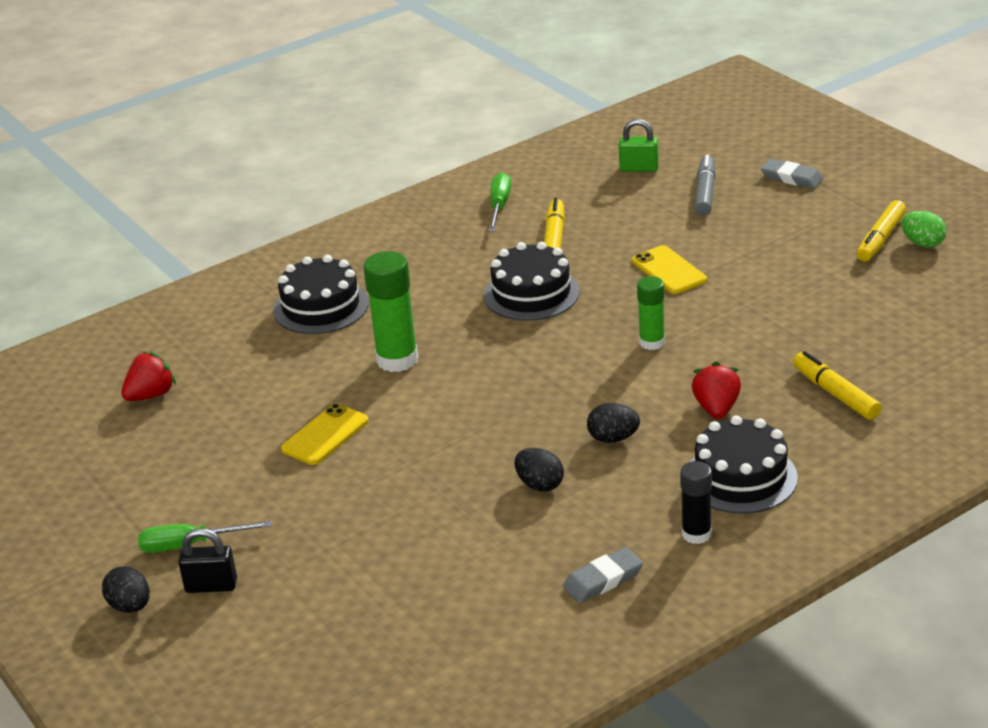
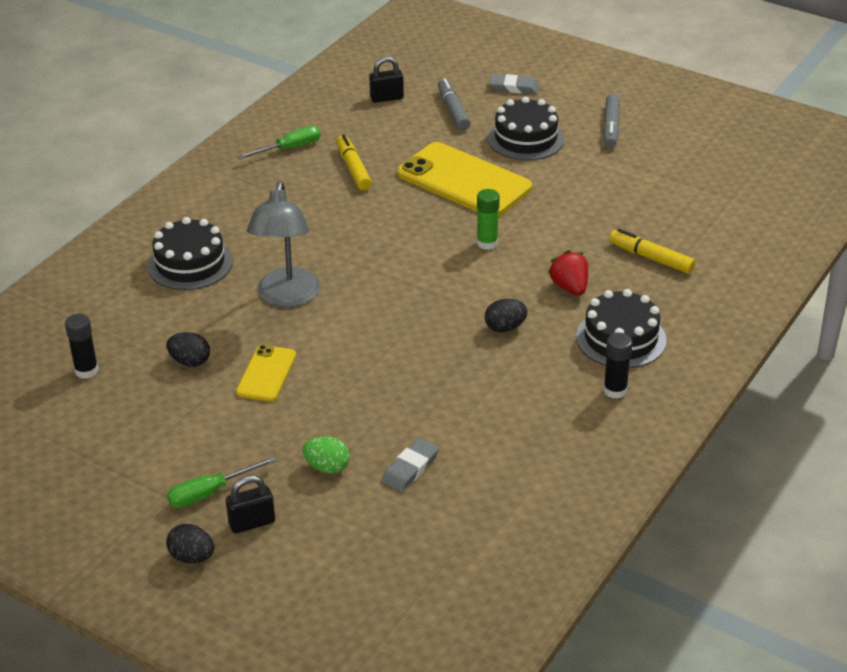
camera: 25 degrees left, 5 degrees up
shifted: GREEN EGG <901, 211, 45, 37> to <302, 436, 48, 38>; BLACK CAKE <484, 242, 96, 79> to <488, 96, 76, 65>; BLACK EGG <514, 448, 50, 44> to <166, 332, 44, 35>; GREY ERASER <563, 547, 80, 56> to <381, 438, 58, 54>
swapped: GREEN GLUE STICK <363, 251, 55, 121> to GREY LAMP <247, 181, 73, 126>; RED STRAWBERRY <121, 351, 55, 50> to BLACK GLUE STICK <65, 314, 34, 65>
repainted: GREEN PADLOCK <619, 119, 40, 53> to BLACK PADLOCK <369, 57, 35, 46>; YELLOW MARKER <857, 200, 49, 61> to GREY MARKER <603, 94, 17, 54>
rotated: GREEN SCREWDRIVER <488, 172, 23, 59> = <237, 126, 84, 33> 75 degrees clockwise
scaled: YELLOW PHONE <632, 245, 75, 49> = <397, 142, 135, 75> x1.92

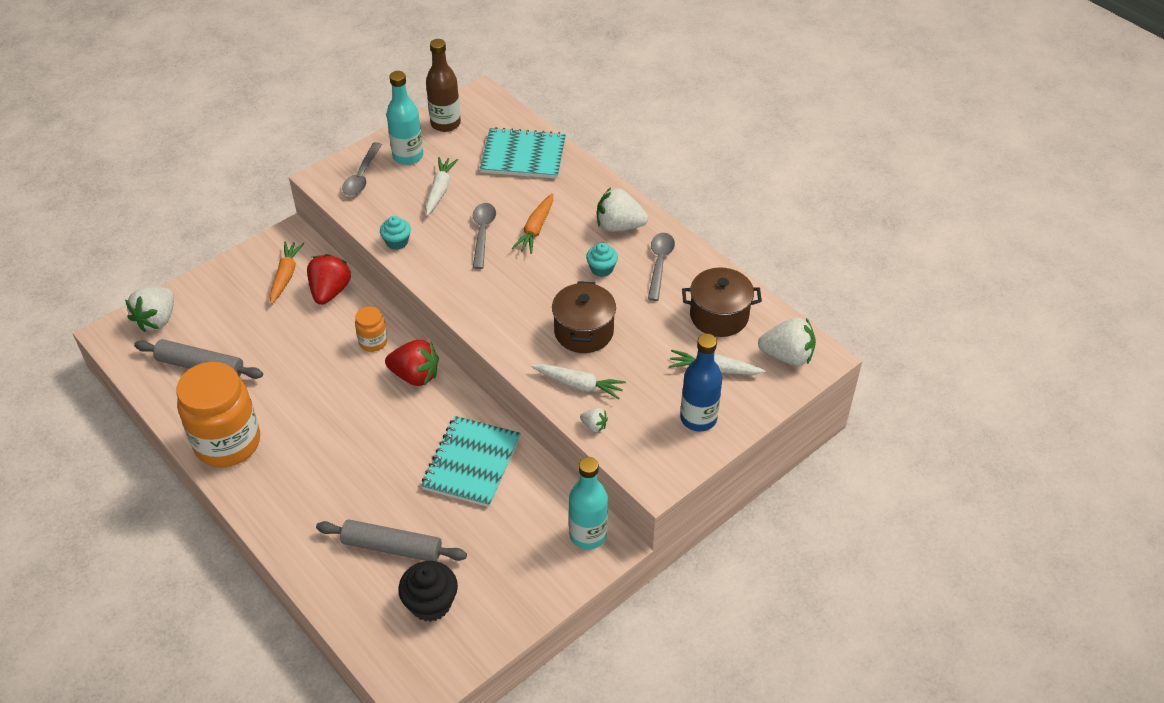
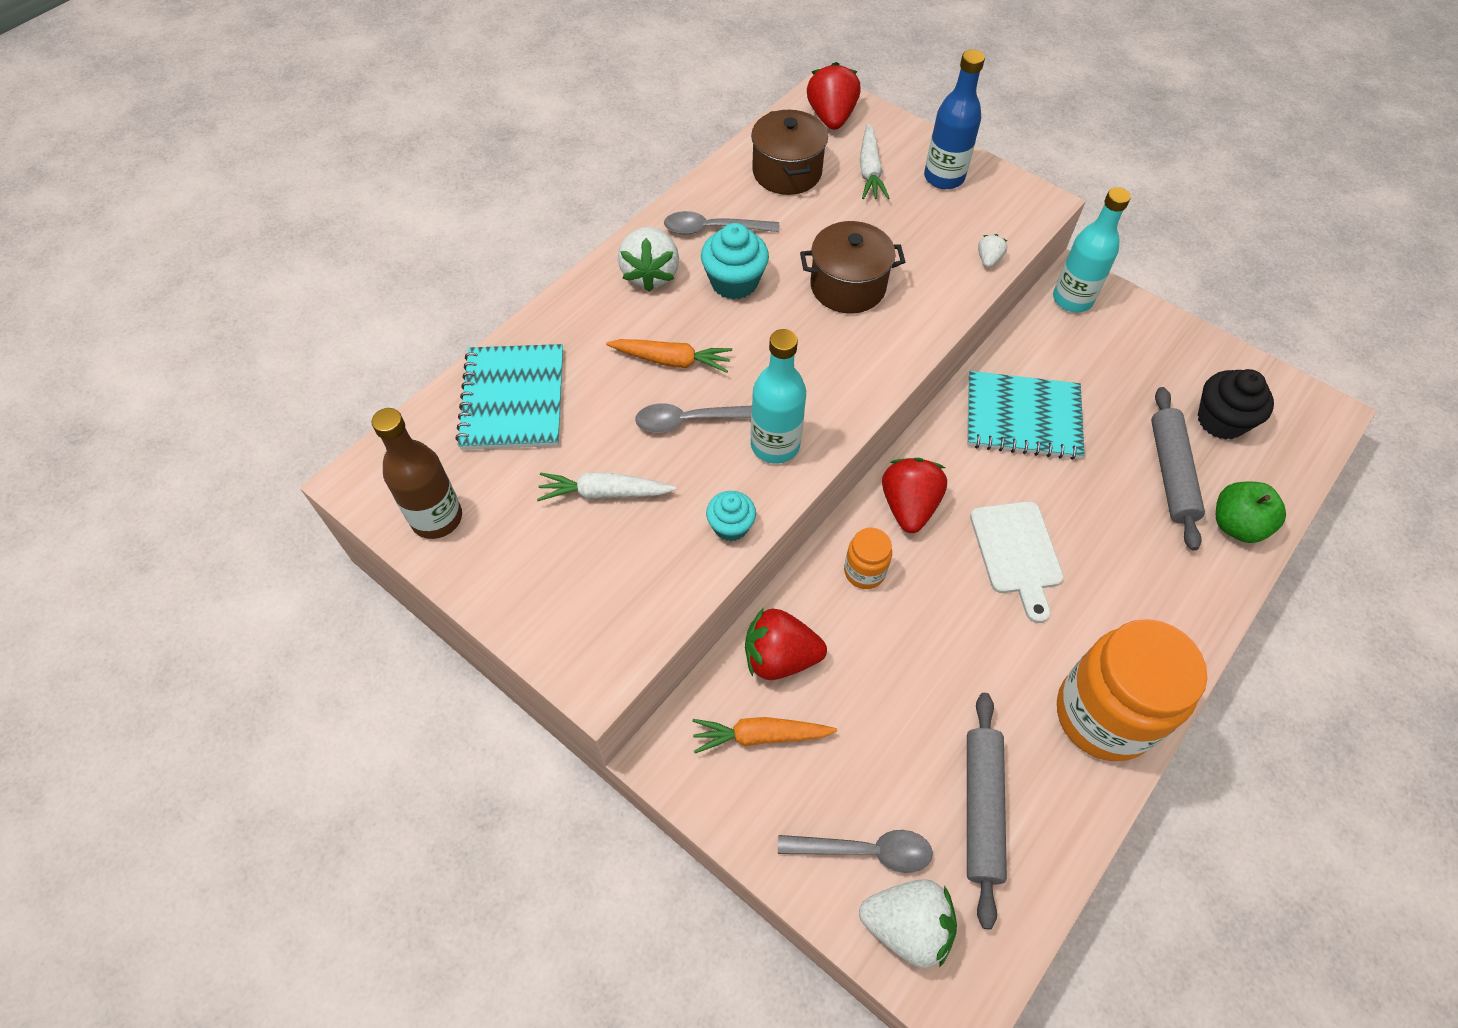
camera: 100 degrees left, 10 degrees up
gone: WHITE CARROT <531, 364, 95, 35>
new: GREEN APPLE <1216, 482, 70, 61>; WHITE CUTTING BOARD <970, 501, 94, 122>
shifted: TURQUOISE BOTTLE <386, 71, 37, 94> to <750, 329, 56, 135>; GREY SPOON <342, 142, 40, 54> to <778, 830, 155, 43>
repainted: WHITE STRAWBERRY <758, 317, 58, 49> to RED STRAWBERRY <807, 62, 54, 68>
scaled: TURQUOISE CUPCAKE <586, 243, 32, 34> = <701, 223, 68, 77> x1.58

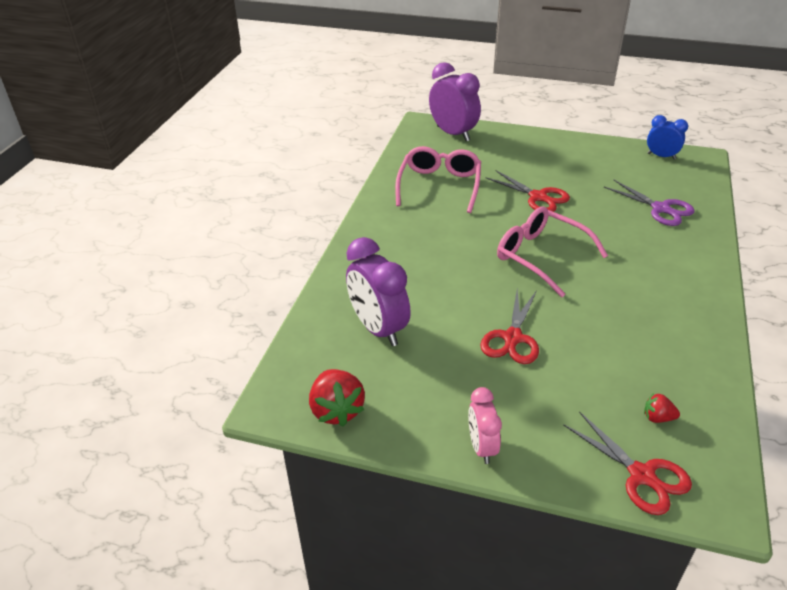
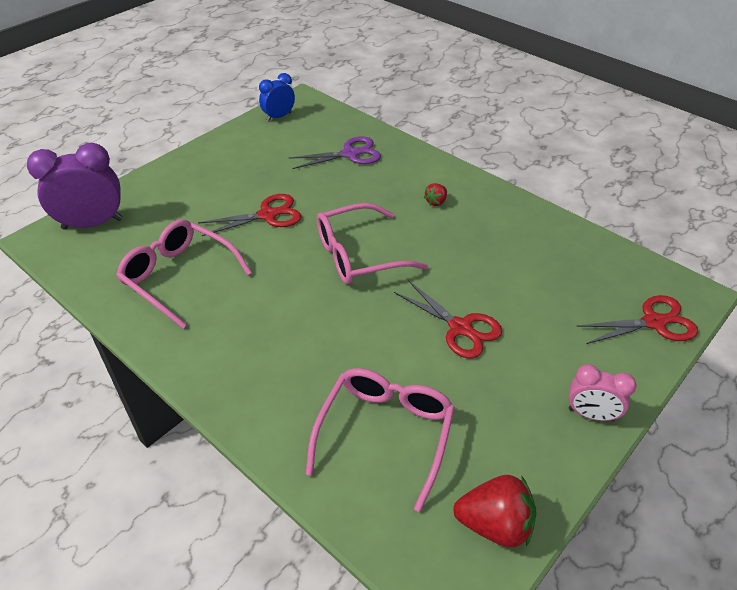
camera: 65 degrees left, 5 degrees up
shifted: RED STRAWBERRY <644, 393, 36, 30> to <424, 183, 23, 23>
swapped: PURPLE CLOCK <346, 237, 65, 109> to PINK GLASSES <306, 368, 149, 144>

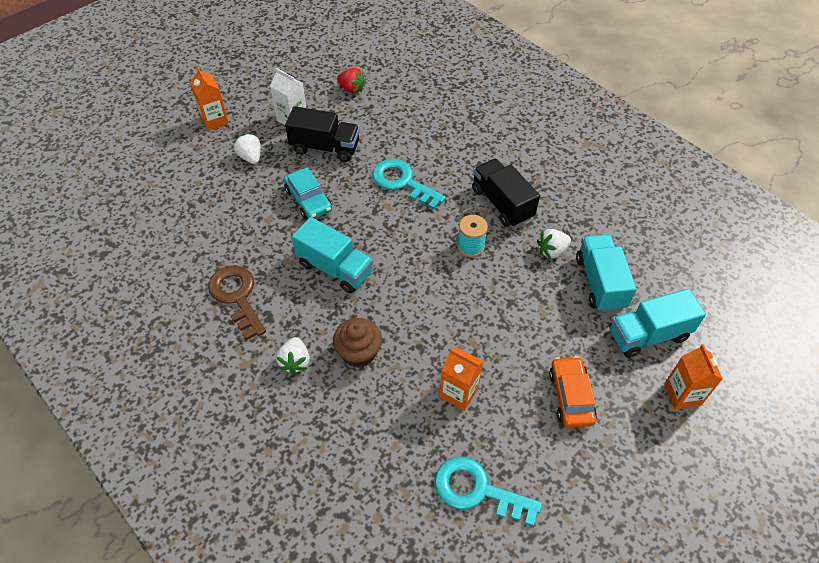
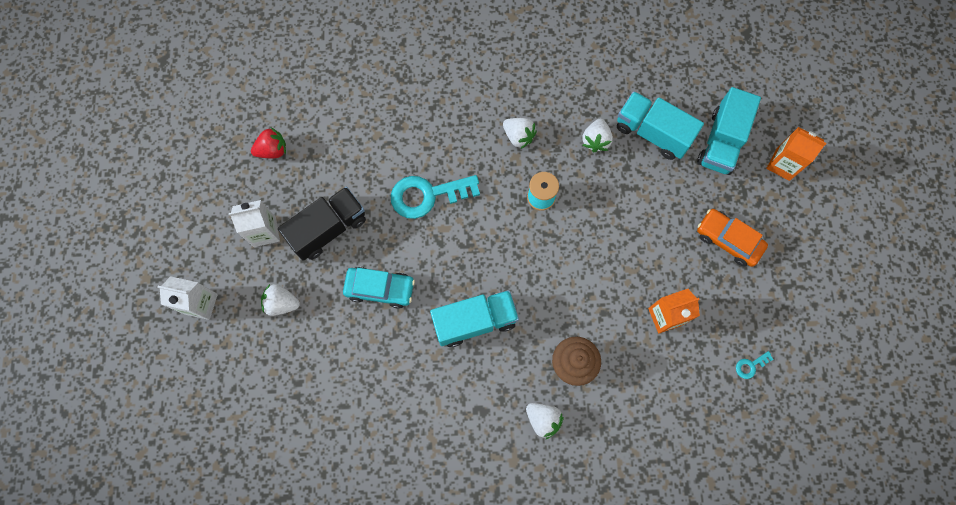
camera: 50 degrees left, 20 degrees up
gone: BROWN KEY <208, 265, 58, 75>
swapped: BLACK TRUCK <472, 158, 68, 69> to WHITE STRAWBERRY <503, 118, 34, 31>
repainted: ORANGE CARTON <190, 67, 39, 64> to WHITE CARTON <158, 276, 60, 44>
scaled: TURQUOISE KEY <435, 457, 107, 69> = <736, 351, 37, 28> x0.42

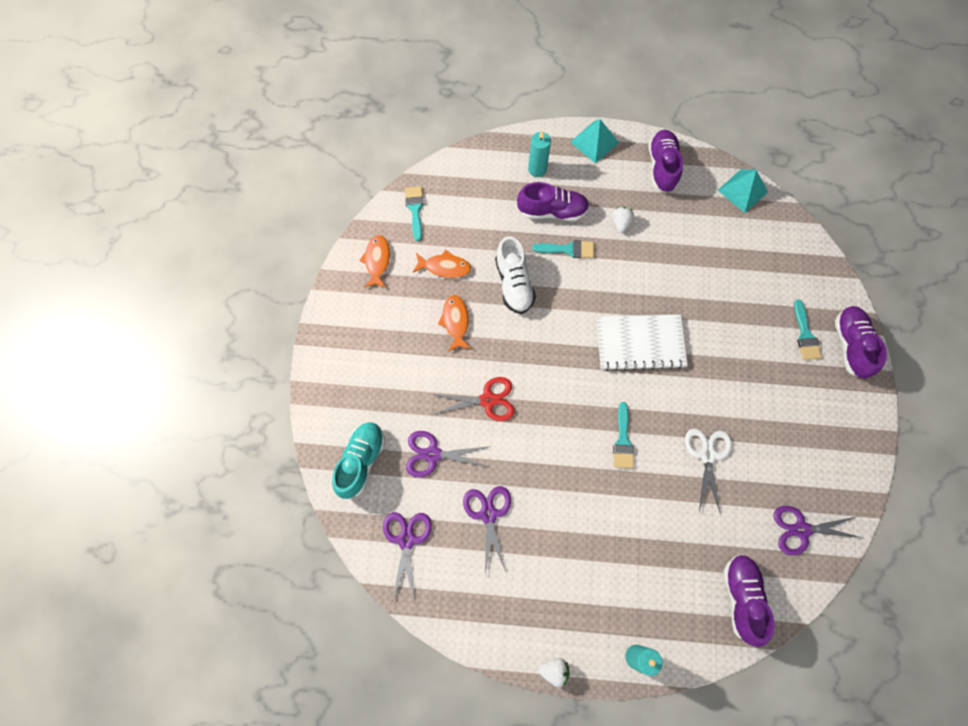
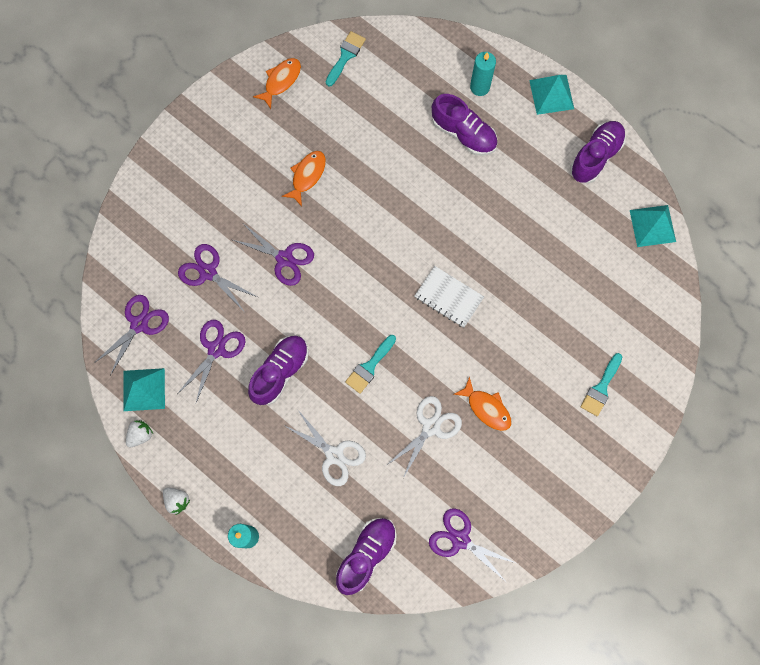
camera: 35 degrees right, 5 degrees up
gone: WHITE SHOE <495, 236, 41, 78>; TURQUOISE BRUSH <532, 240, 62, 18>; TURQUOISE SHOE <332, 422, 53, 77>
new: TURQUOISE PYRAMID <124, 368, 41, 43>; WHITE SCISSORS <285, 410, 81, 76>
shifted: WHITE STRAWBERRY <612, 207, 22, 26> to <126, 420, 27, 27>; ORANGE FISH <412, 250, 59, 28> to <454, 376, 58, 55>; PURPLE SHOE <835, 306, 52, 73> to <248, 336, 61, 69>
repainted: RED SCISSORS <431, 377, 84, 44> to PURPLE SCISSORS <233, 224, 81, 62>
scaled: WHITE NOTEBOOK <596, 314, 92, 57> = <415, 266, 69, 62> x0.66

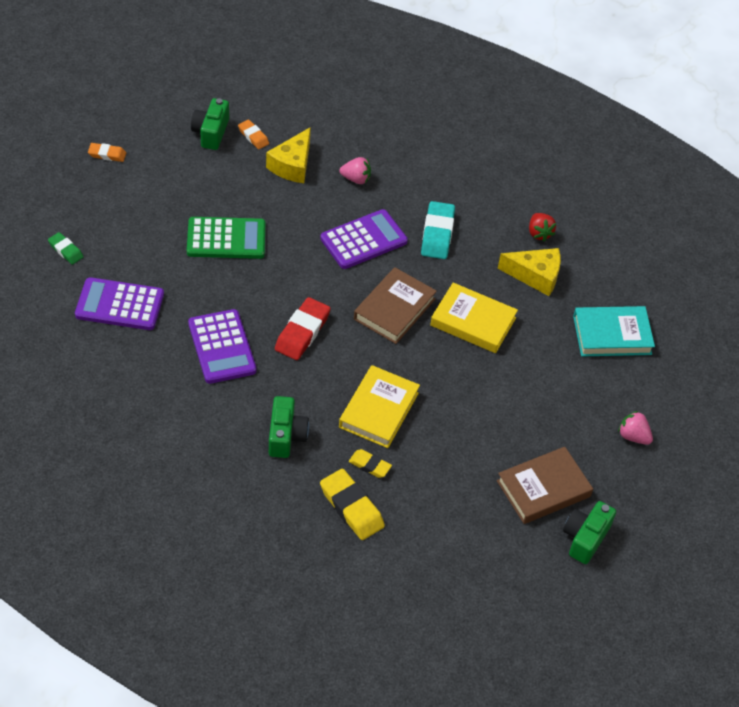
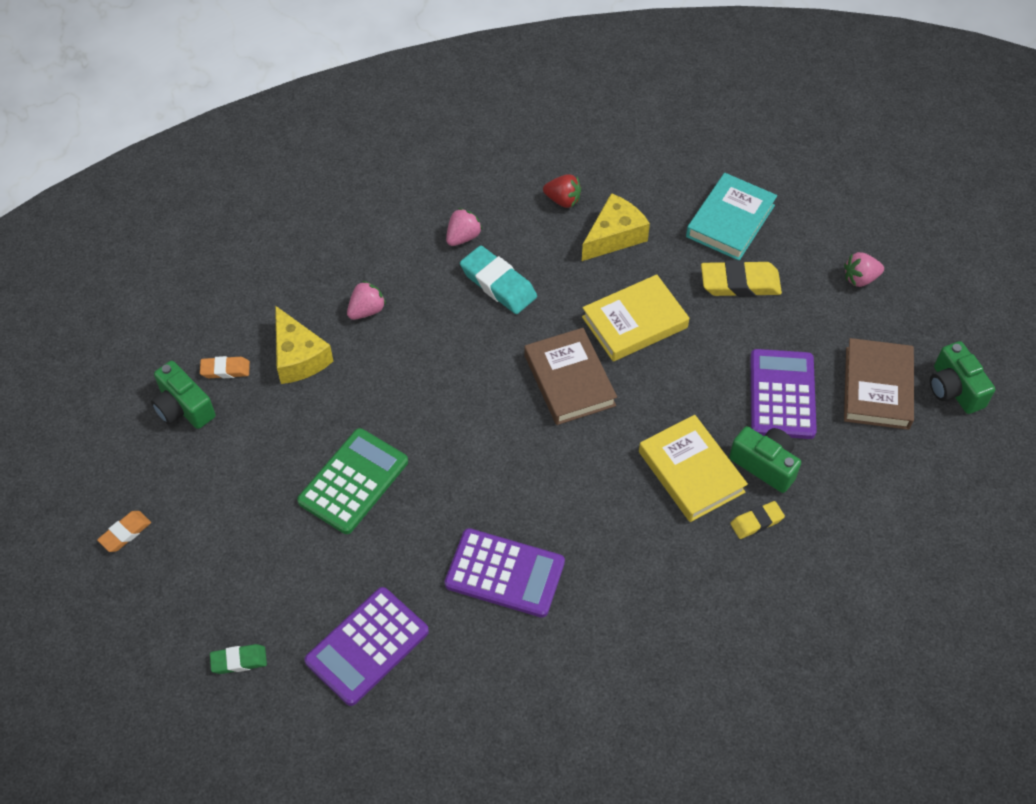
camera: 50 degrees left, 5 degrees up
gone: RED ERASER <275, 297, 56, 63>
new: PINK STRAWBERRY <446, 208, 36, 38>
shifted: PURPLE CALCULATOR <320, 209, 88, 60> to <750, 349, 67, 90>; GREEN CAMERA <269, 396, 40, 62> to <729, 426, 72, 67>; YELLOW ERASER <320, 469, 65, 71> to <701, 260, 81, 37>

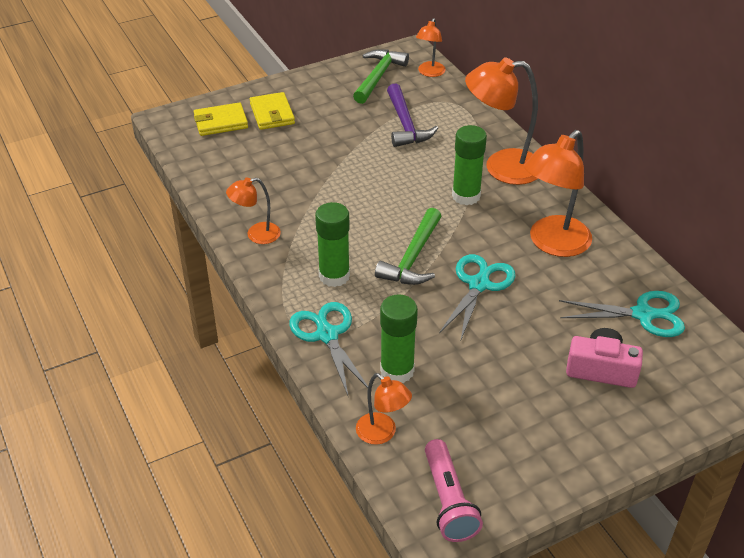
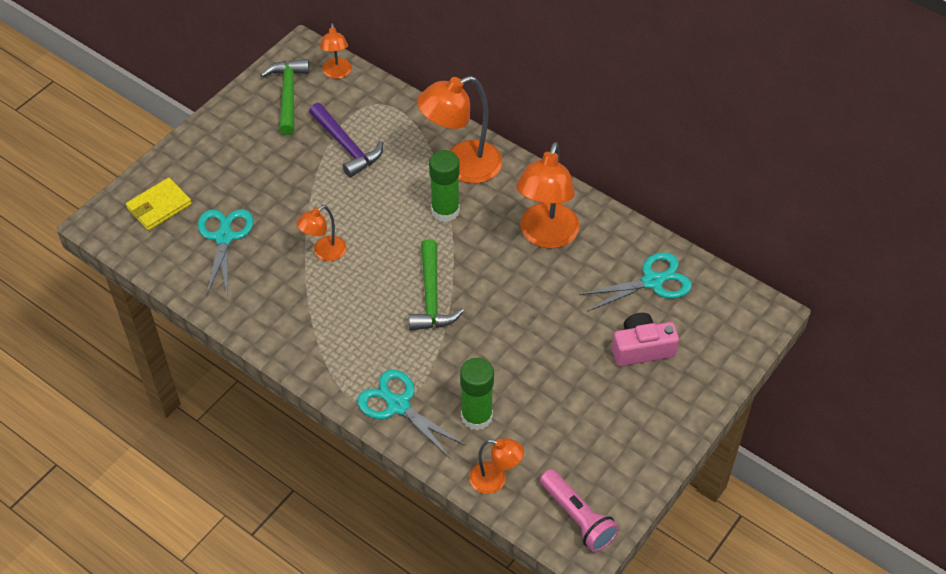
camera: 25 degrees left, 10 degrees up
gone: YELLOW WALLET <250, 92, 45, 38>; GREEN GLUE STICK <315, 202, 35, 85>
shifted: ORANGE LAMP <226, 178, 55, 66> to <296, 205, 50, 56>; TURQUOISE SCISSORS <439, 254, 77, 85> to <198, 209, 55, 87>

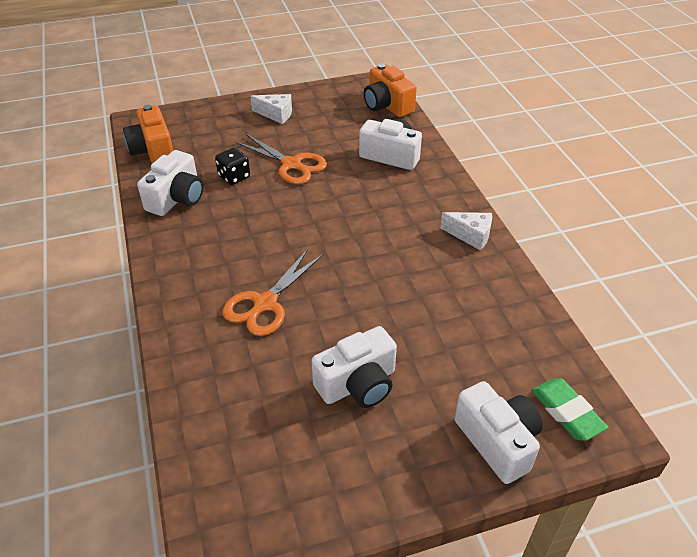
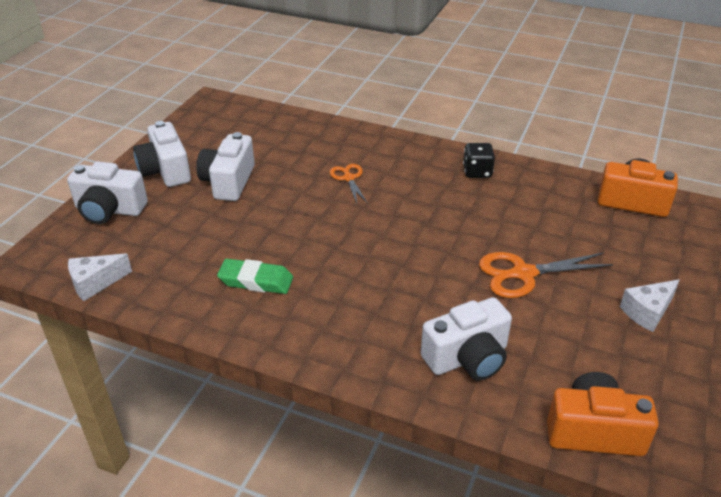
camera: 130 degrees right, 5 degrees down
shifted: BLACK DICE <215, 147, 35, 38> to <463, 143, 32, 35>; WHITE CAMERA <137, 150, 66, 66> to <133, 121, 58, 66>; WHITE CHEESE <440, 212, 52, 39> to <68, 253, 64, 48>; GREEN ERASER <532, 378, 76, 63> to <217, 259, 76, 35>
scaled: ORANGE SCISSORS <222, 249, 101, 87> = <330, 164, 38, 40> x0.60

